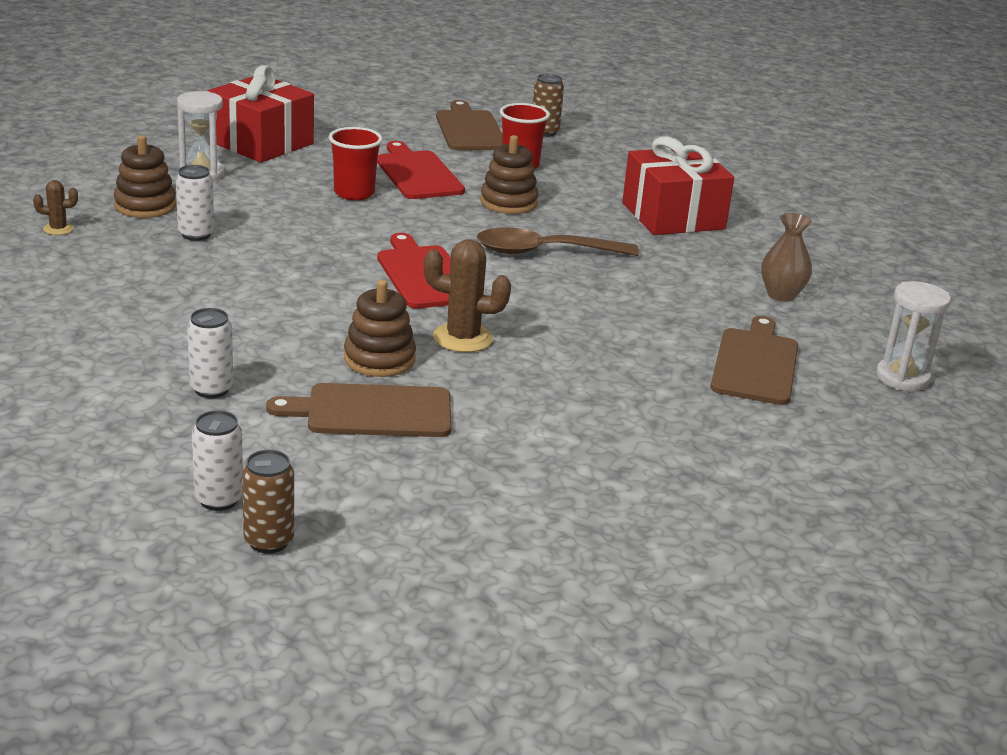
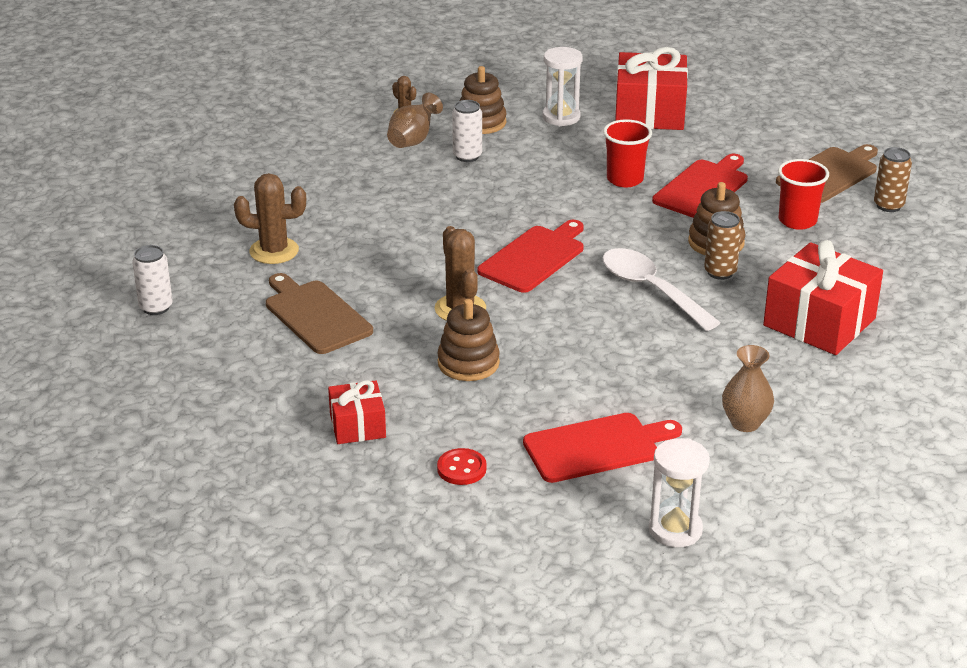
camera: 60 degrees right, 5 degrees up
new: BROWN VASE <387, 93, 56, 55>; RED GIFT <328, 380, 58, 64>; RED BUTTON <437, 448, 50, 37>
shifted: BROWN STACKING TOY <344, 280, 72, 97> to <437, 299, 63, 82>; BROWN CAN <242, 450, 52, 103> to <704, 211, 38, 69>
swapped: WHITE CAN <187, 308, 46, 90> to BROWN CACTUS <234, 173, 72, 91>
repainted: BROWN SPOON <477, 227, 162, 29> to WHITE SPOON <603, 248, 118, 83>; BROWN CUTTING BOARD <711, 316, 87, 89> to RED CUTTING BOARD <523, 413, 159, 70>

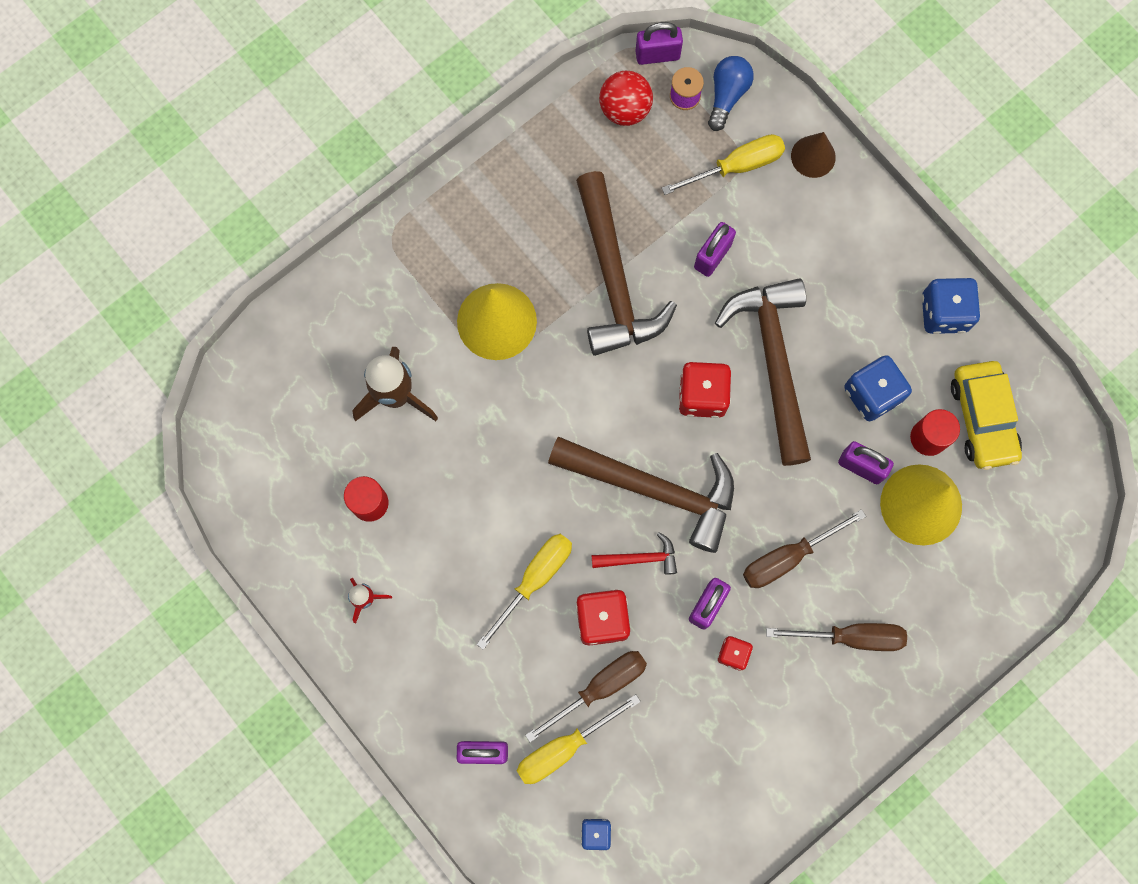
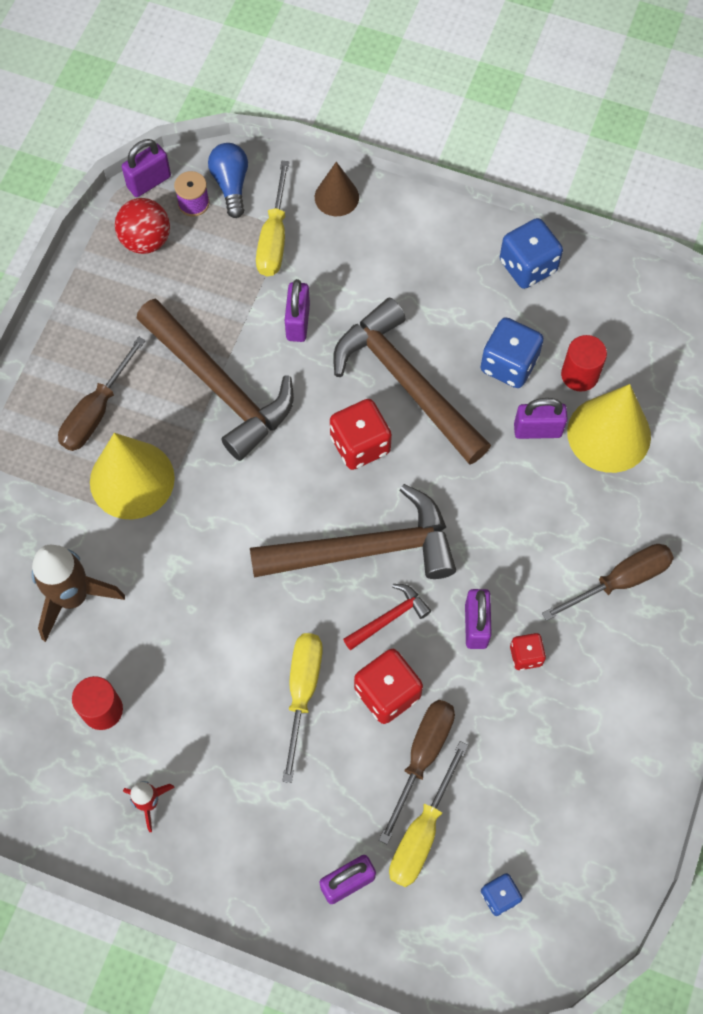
camera: 30 degrees left, 10 degrees down
gone: YELLOW CAR <951, 361, 71, 109>
shifted: BROWN SCREWDRIVER <743, 509, 123, 79> to <58, 336, 88, 115>
rotated: YELLOW SCREWDRIVER <662, 134, 123, 61> = <256, 161, 33, 115> 150 degrees clockwise

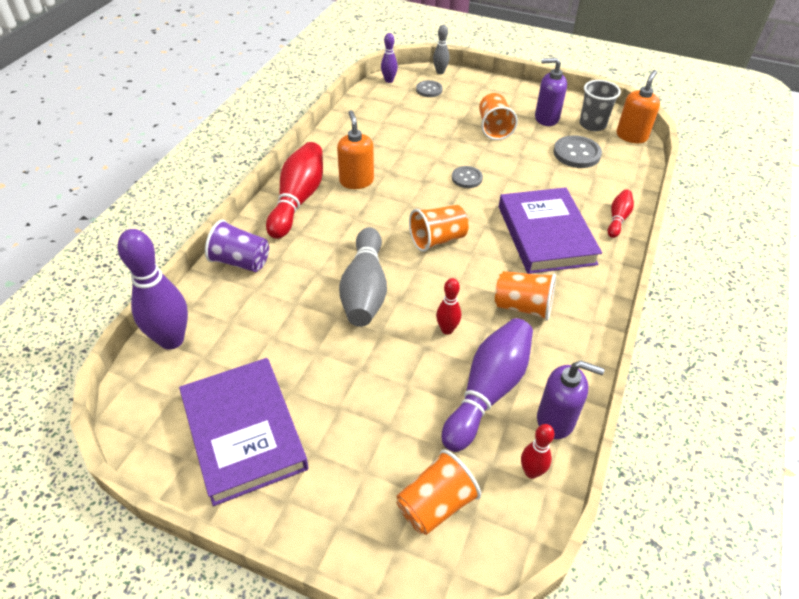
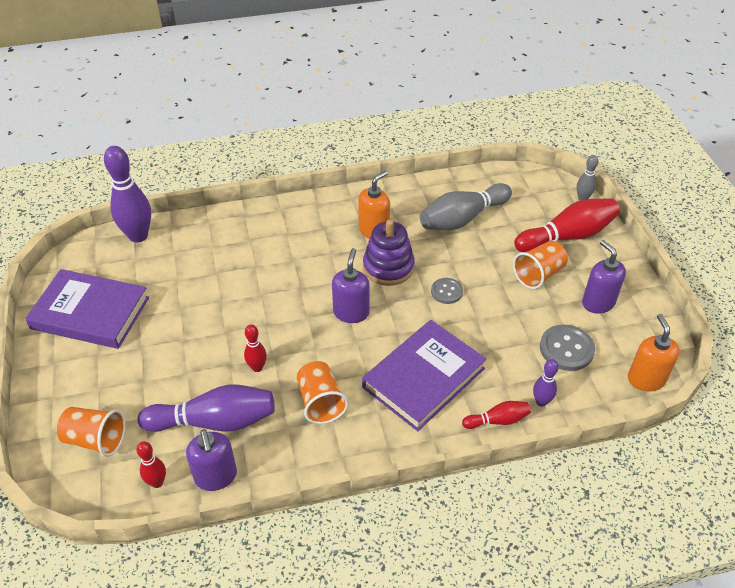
camera: 55 degrees right, 0 degrees up
gone: GREY BUTTON <416, 80, 27, 17>; GREY CUP <579, 80, 42, 51>; PURPLE CUP <205, 220, 64, 52>
new: PURPLE STACKING TOY <363, 220, 52, 66>
shifted: PURPLE BOWLING PIN <381, 33, 17, 50> to <533, 359, 26, 48>; RED BOWLING PIN <266, 142, 57, 97> to <514, 198, 106, 54>; GREY BOWLING PIN <339, 227, 48, 100> to <420, 183, 92, 47>
swapped: ORANGE CUP <409, 205, 60, 47> to PURPLE SOAP DISPENSER <332, 248, 38, 75>
rotated: ORANGE SOAP DISPENSER <617, 70, 43, 73> = <628, 314, 52, 77> 90 degrees counterclockwise; PURPLE BOOK <179, 358, 130, 148> = <25, 269, 124, 80> 75 degrees clockwise

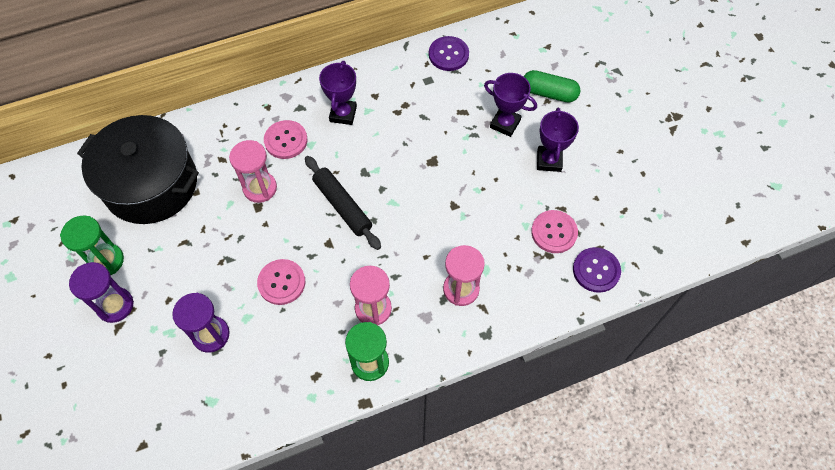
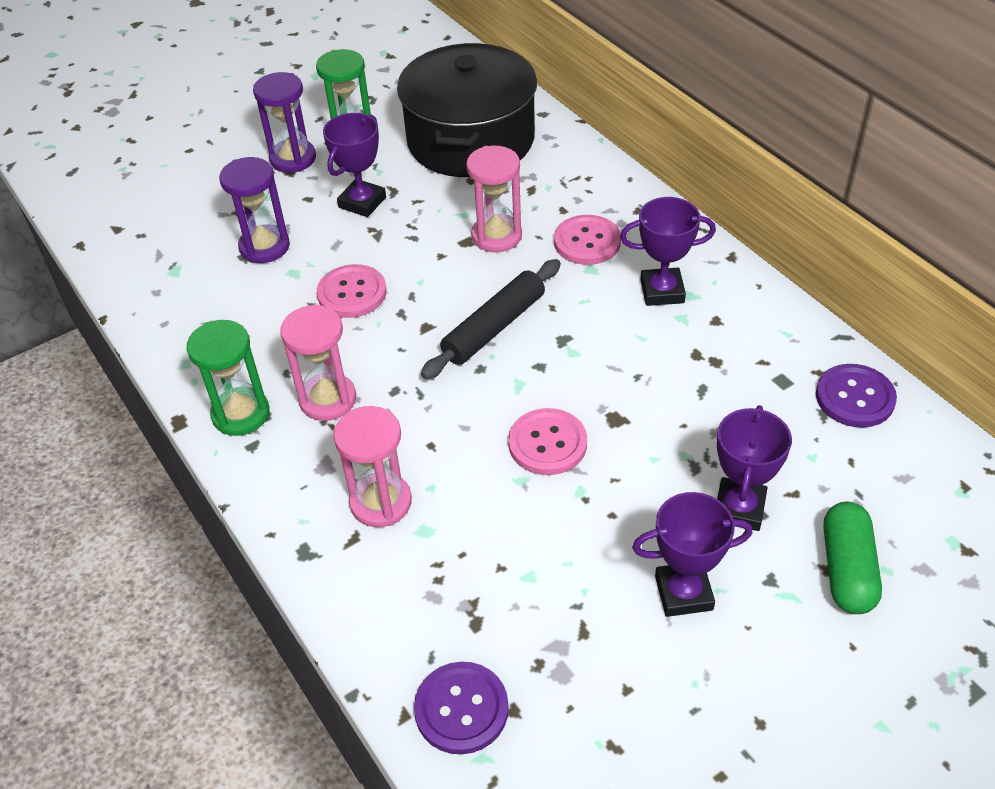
camera: 80 degrees right, 15 degrees down
new: PURPLE TROPHY <323, 113, 63, 104>
shifted: PINK BUTTON <531, 210, 47, 43> to <508, 408, 79, 67>

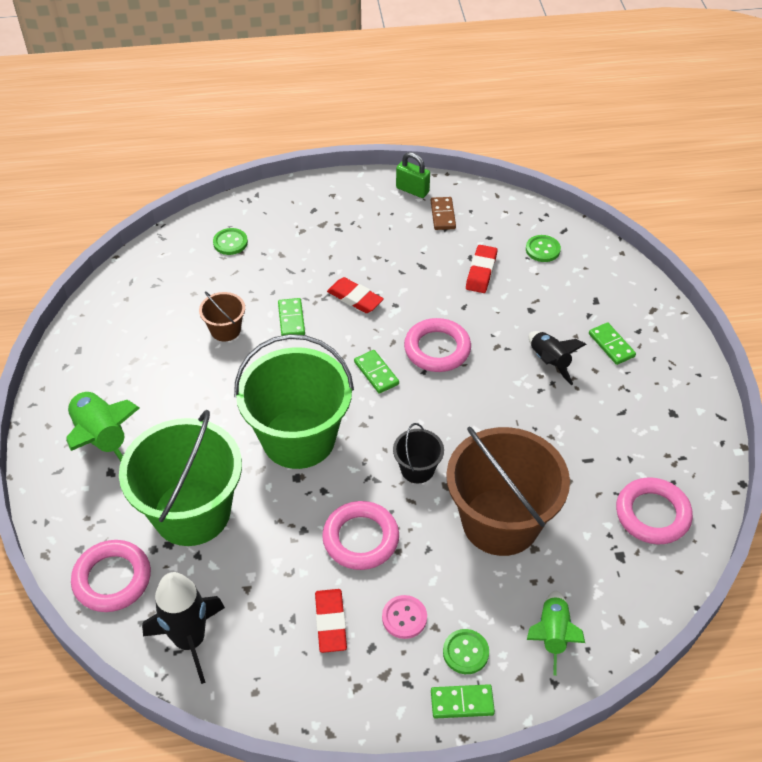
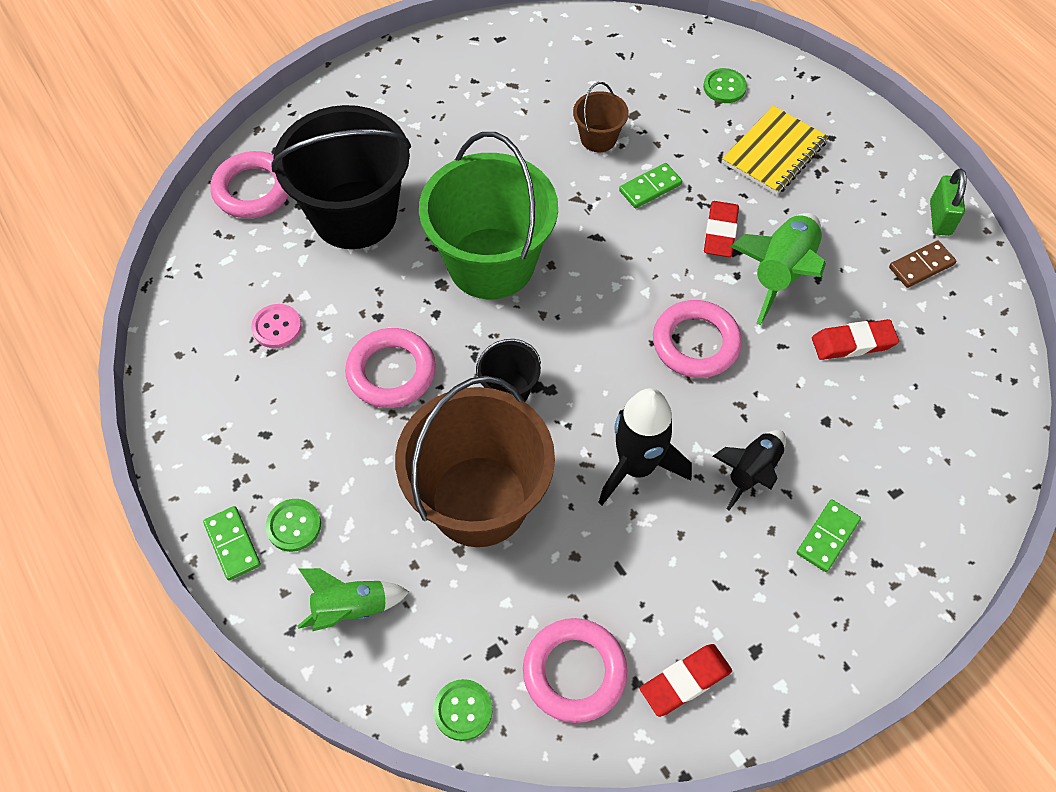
camera: 65 degrees right, 10 degrees up
gone: GREEN DOMINO <354, 350, 45, 44>
new: YELLOW NOTEBOOK <722, 106, 106, 89>
shifted: GREEN BUTTON <526, 235, 35, 27> to <433, 679, 60, 62>; GREEN ROCKET <66, 390, 74, 71> to <730, 213, 96, 112>; BLACK ROCKET <142, 572, 83, 112> to <598, 388, 94, 117>; RED ERASER <315, 589, 32, 64> to <640, 644, 92, 73>; PINK BUTTON <382, 595, 45, 44> to <251, 304, 51, 44>
repainted: GREEN BUCKET <119, 410, 123, 136> to BLACK BUCKET <271, 105, 140, 144>

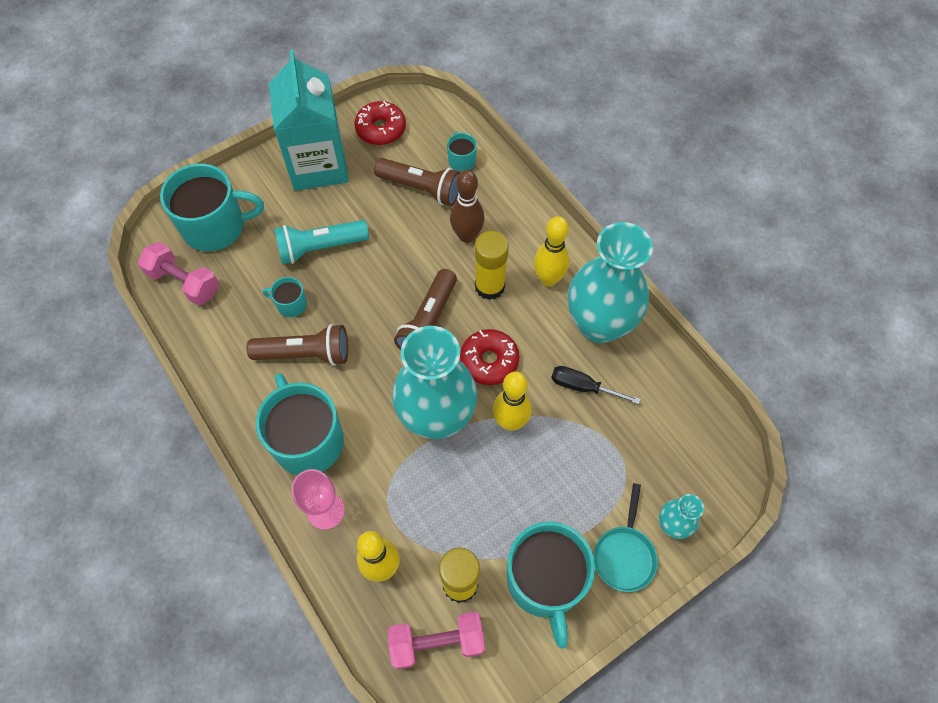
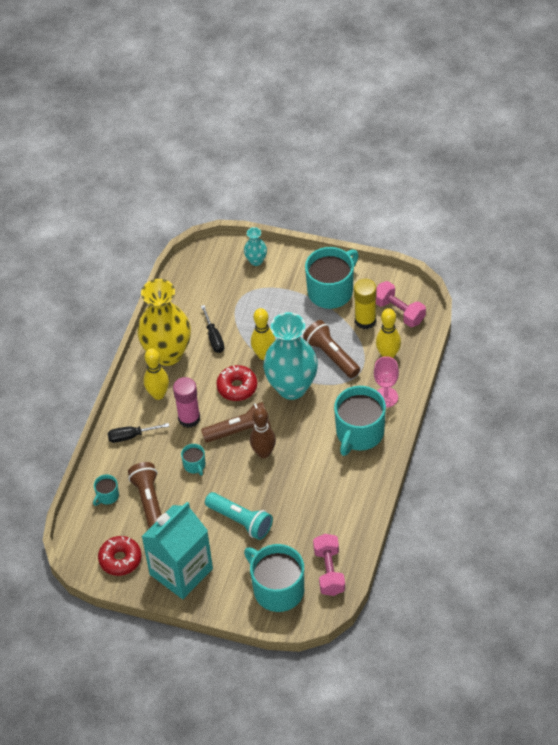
camera: 125 degrees left, 10 degrees down
gone: TURQUOISE PAN <594, 483, 64, 109>
new: BLACK SCREWDRIVER <107, 423, 62, 20>
shifted: BROWN BOWLING PIN <450, 170, 35, 73> to <250, 407, 26, 51>; TURQUOISE MUG <262, 277, 45, 40> to <181, 444, 25, 32>; BROWN FLASHLIGHT <247, 324, 101, 42> to <303, 320, 57, 58>
repainted: TURQUOISE VASE <568, 222, 85, 121> to YELLOW VASE <137, 279, 54, 87>; YELLOW GLUE STICK <475, 231, 34, 69> to PINK GLUE STICK <173, 377, 27, 51>

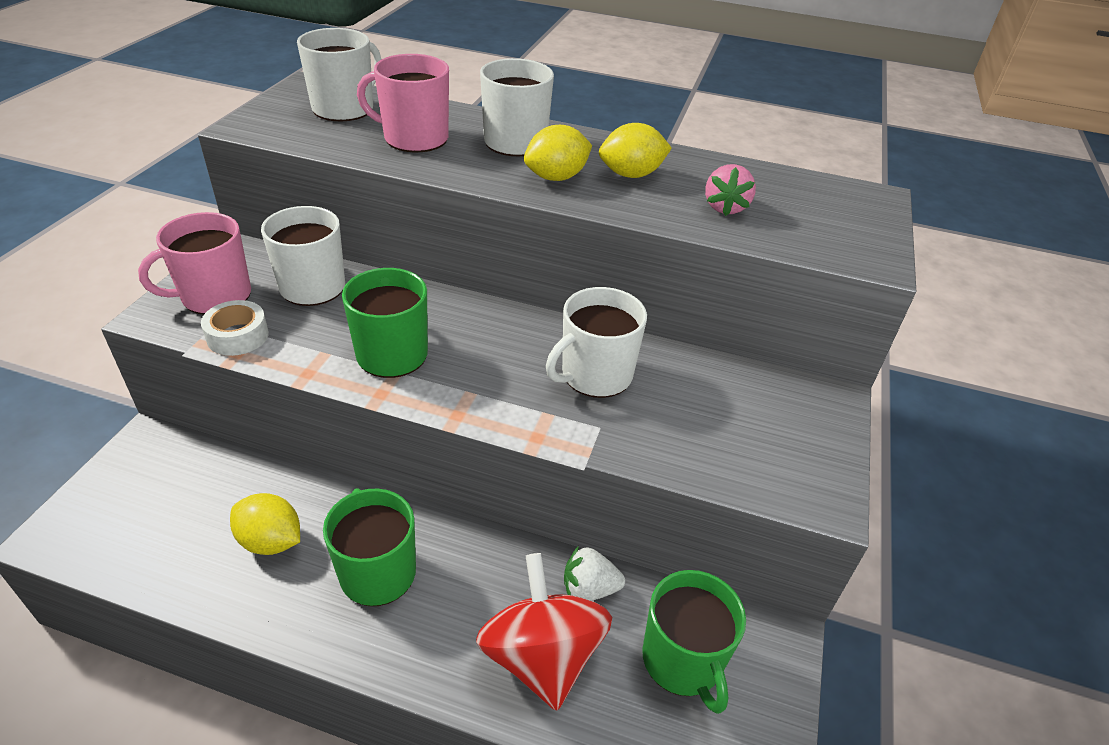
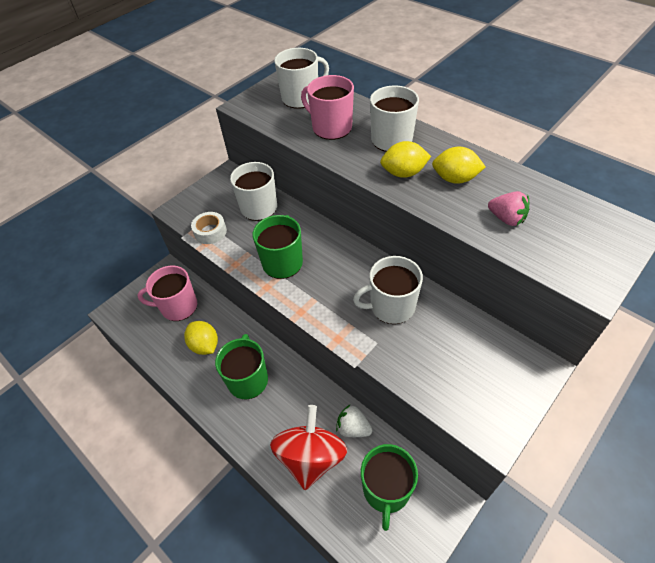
camera: 30 degrees right, 10 degrees up
shifted: PINK MUG <138, 212, 113, 103> to <137, 265, 60, 56>
rotated: PINK STRAWBERRY <705, 164, 51, 52> = <488, 191, 41, 35> 90 degrees counterclockwise

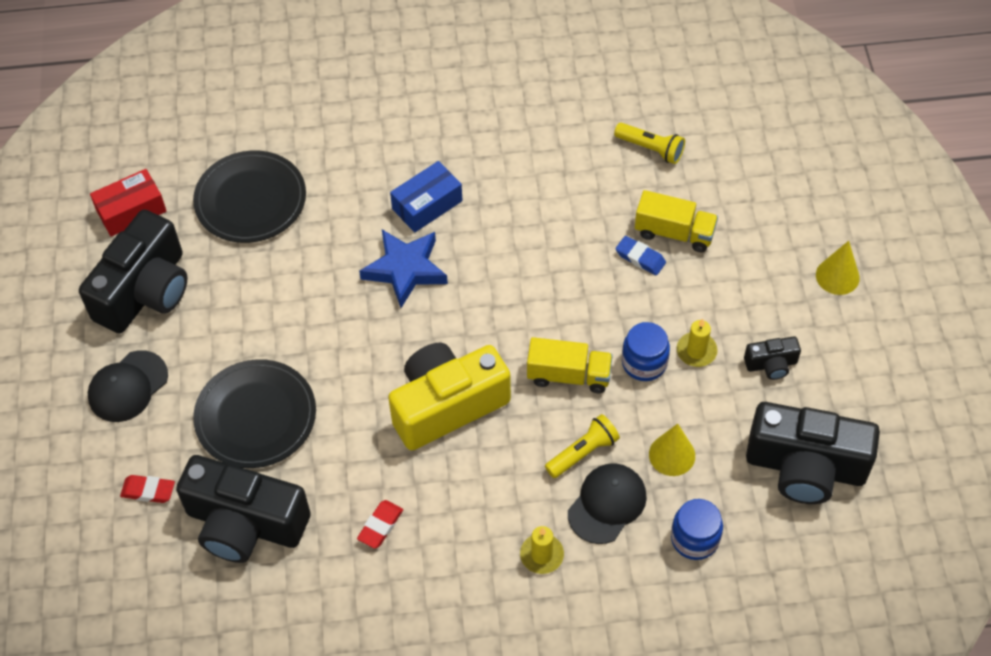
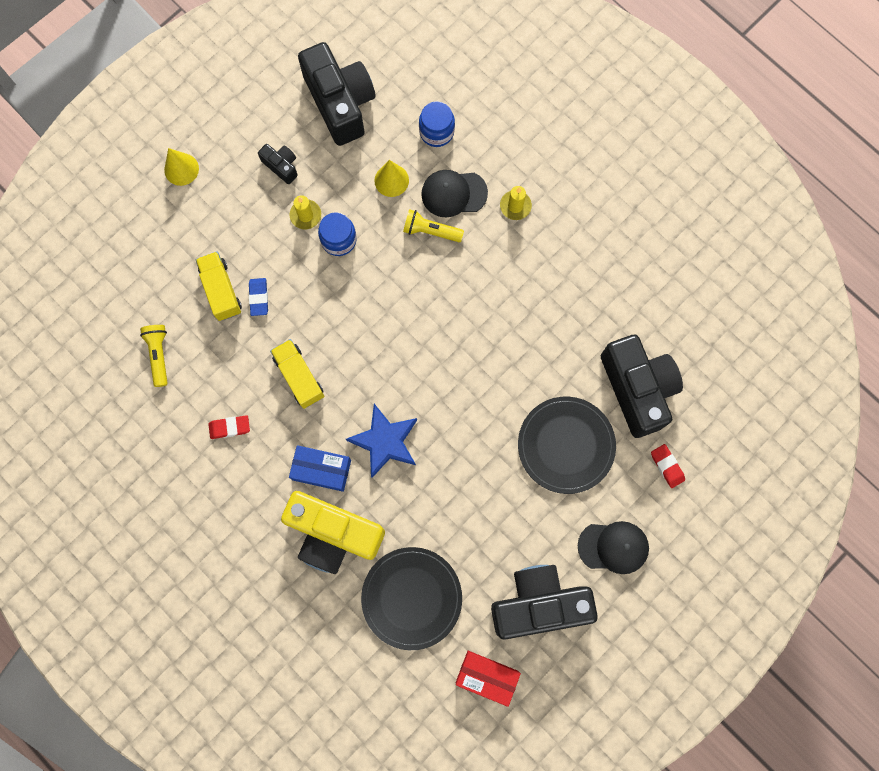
camera: 130 degrees left, 20 degrees up
shifted: YELLOW TRUCK <527, 337, 86, 56> to <270, 339, 54, 70>; YELLOW CAMERA <388, 343, 123, 107> to <281, 491, 104, 83>; RED ERASER <357, 500, 46, 49> to <208, 415, 42, 24>

